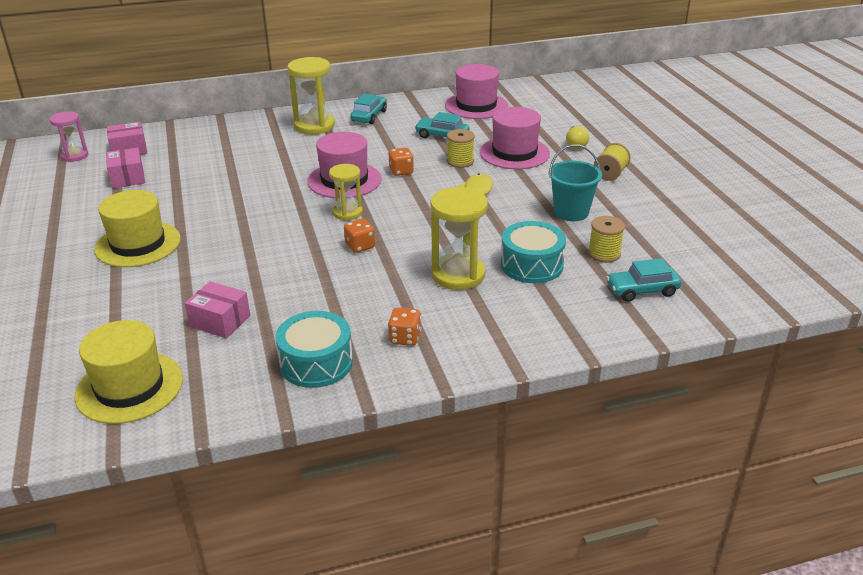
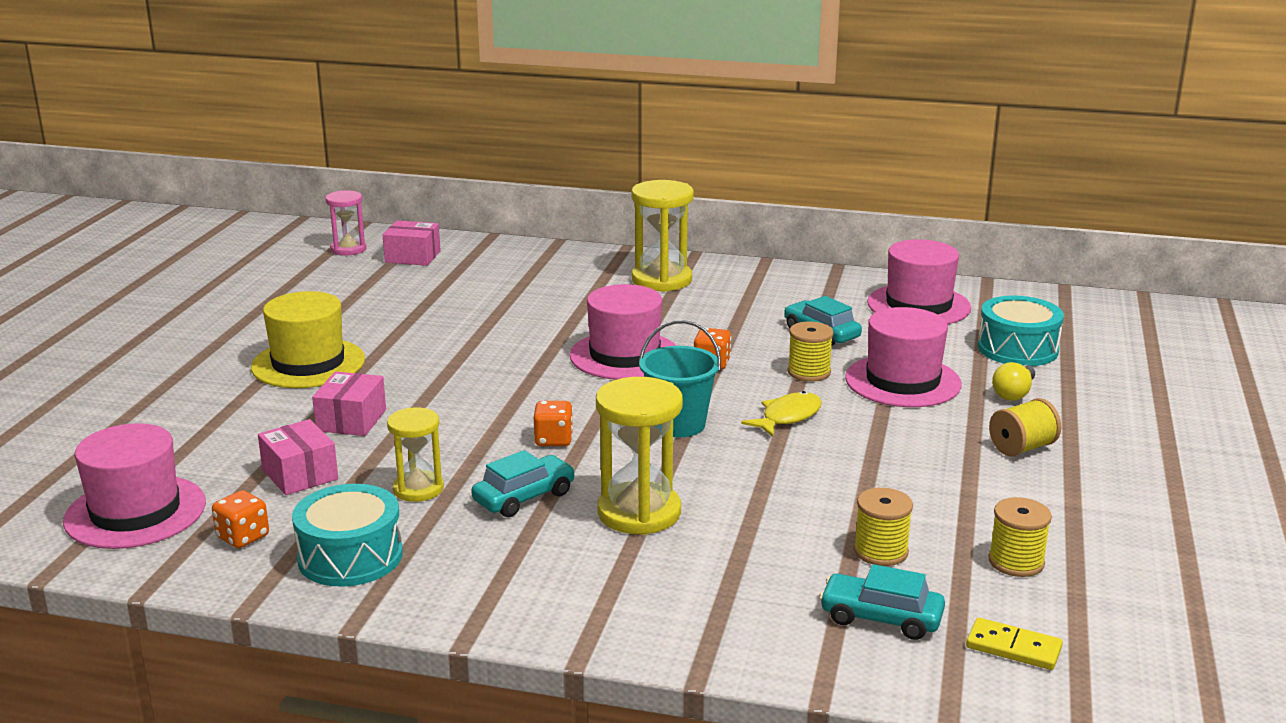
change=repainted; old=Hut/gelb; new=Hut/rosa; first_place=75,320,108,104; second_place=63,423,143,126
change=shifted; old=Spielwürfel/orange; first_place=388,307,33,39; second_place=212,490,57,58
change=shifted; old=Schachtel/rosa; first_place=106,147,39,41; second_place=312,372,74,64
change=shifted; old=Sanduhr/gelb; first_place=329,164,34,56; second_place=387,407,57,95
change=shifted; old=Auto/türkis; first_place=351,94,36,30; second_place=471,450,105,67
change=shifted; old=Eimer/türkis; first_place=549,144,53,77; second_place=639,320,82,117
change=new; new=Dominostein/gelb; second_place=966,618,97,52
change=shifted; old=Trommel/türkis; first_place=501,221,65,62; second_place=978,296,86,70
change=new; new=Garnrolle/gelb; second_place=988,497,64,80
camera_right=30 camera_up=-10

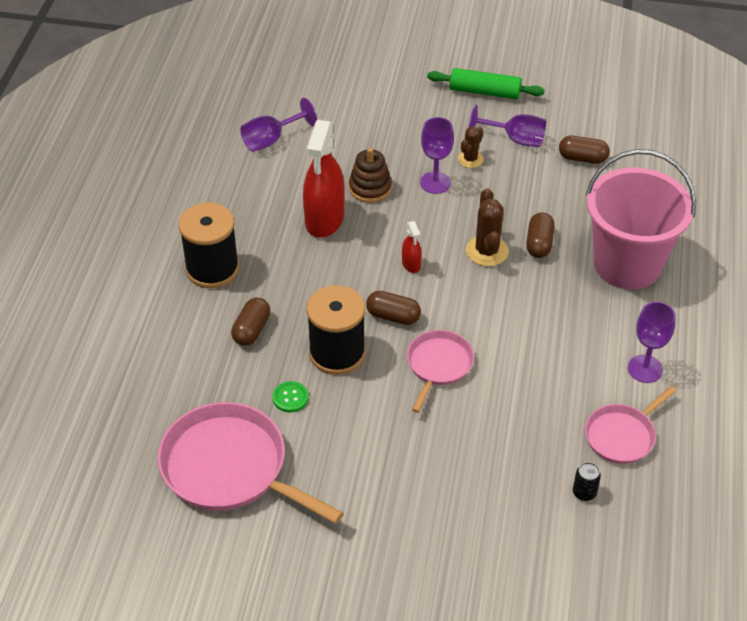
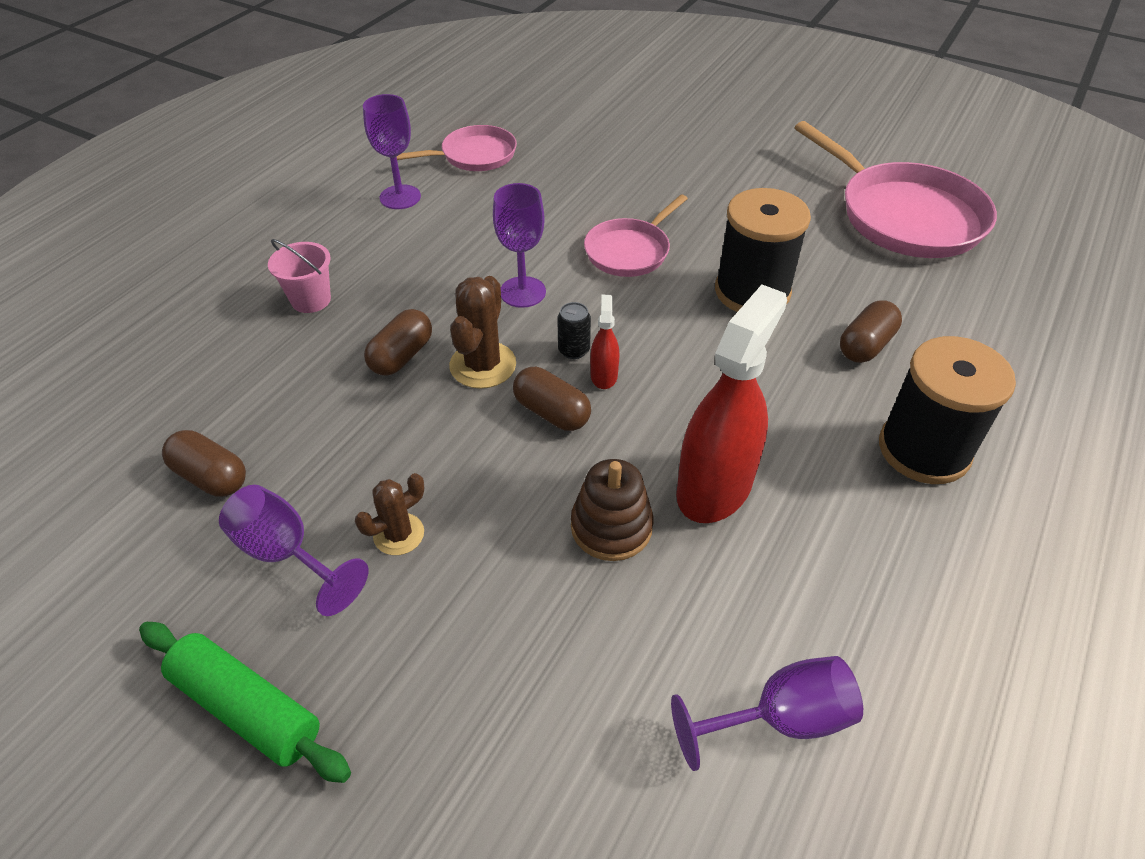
change=scaled; old=Eimer/rosa; first_place=586,149,110,140; second_place=268,239,63,74; factor=0.41
change=shifted; old=Kelch/lila; first_place=420,117,34,77; second_place=493,183,53,125
change=shifted; old=Kapsel/braun; first_place=366,291,55,34; second_place=513,367,78,64
change=shifted; old=Dose/schwarz; first_place=573,462,28,39; second_place=557,302,34,57
change=gone; old=Knopf/grün; first_place=273,381,36,31
camera_right=-160 camera_up=0

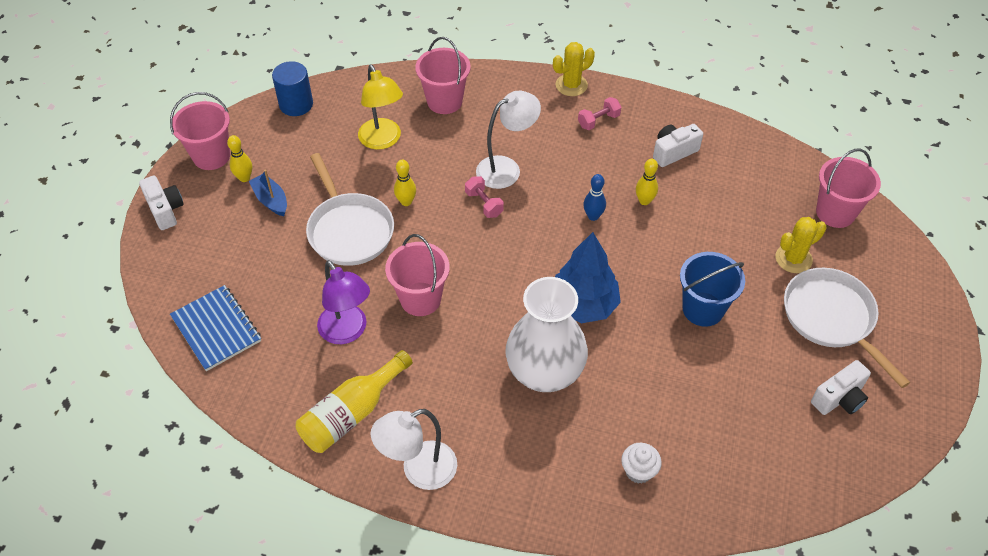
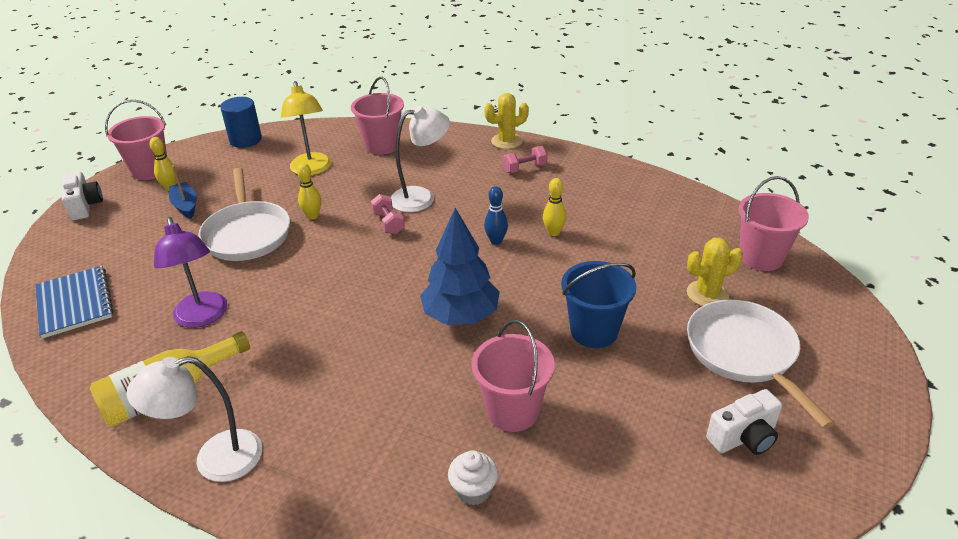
change=shifted; old=Eimer/rosa; first_place=385,234,65,82; second_place=472,320,83,112
change=gone; old=Vase/weiß; first_place=506,277,82,115
change=gone; old=Kamera/weiß; first_place=653,124,50,43
camera_right=10 camera_up=-15

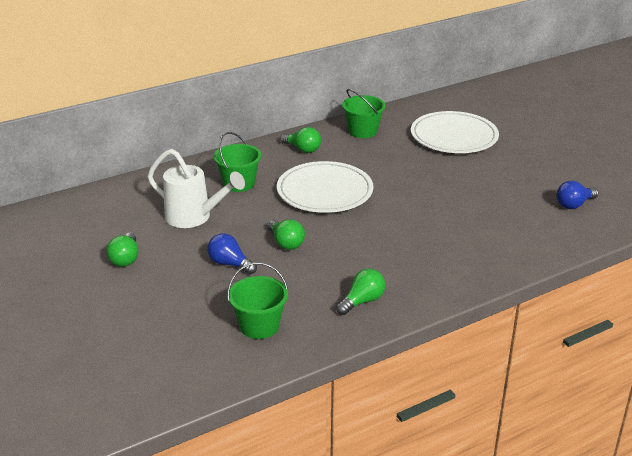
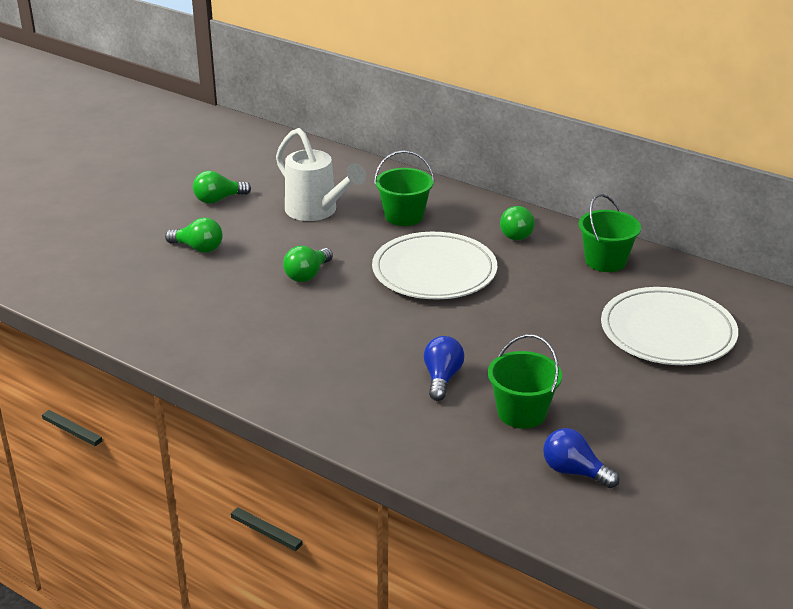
change=shifted; old=Glühbirne/grün; first_place=336,269,49,46; second_place=165,218,58,35
change=rotated; old=Gießkanne/weiß; first_place=147,149,98,79; second_place=276,128,90,93; degrees=-45
change=shifted; old=Glühbirne/blau; first_place=207,233,50,41; second_place=424,336,41,65
change=shifted; old=Eimer/grün; first_place=227,262,61,77; second_place=488,334,74,95
camera_right=65 camera_up=0

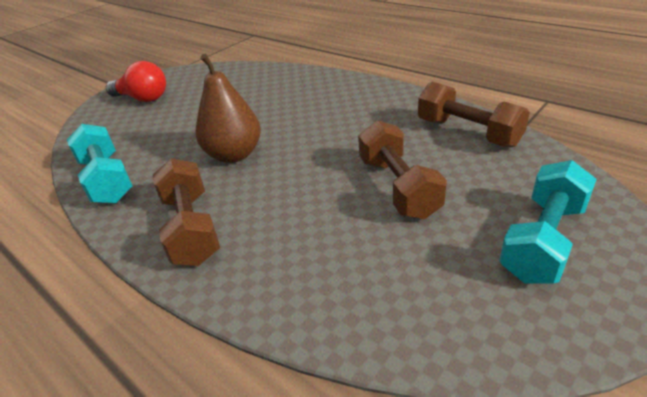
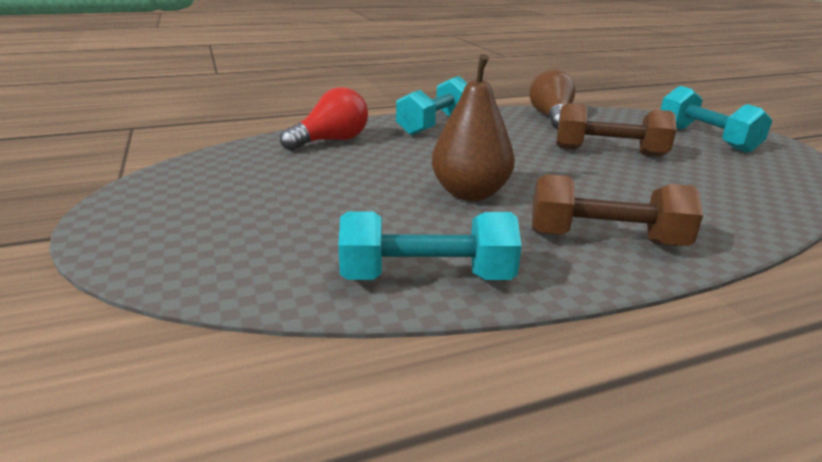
change=shifted; old=Glühbirne/rot; first_place=106,61,60,41; second_place=280,87,88,64
change=new; new=Hantel/türkis; second_place=396,76,71,60
change=swapped; old=Hantel/braun; new=Glühbirne/braun; first_place=418,82,112,65; second_place=529,69,46,60
camera_right=-65 camera_up=-10

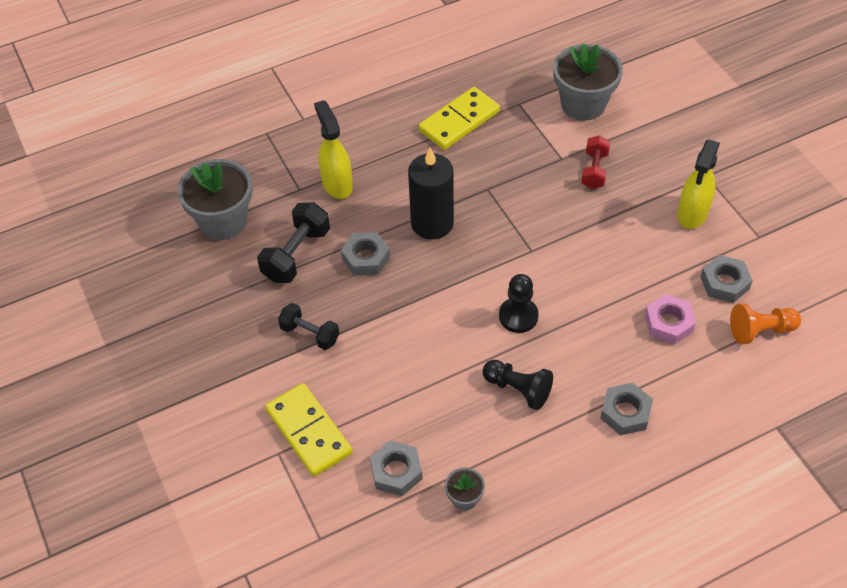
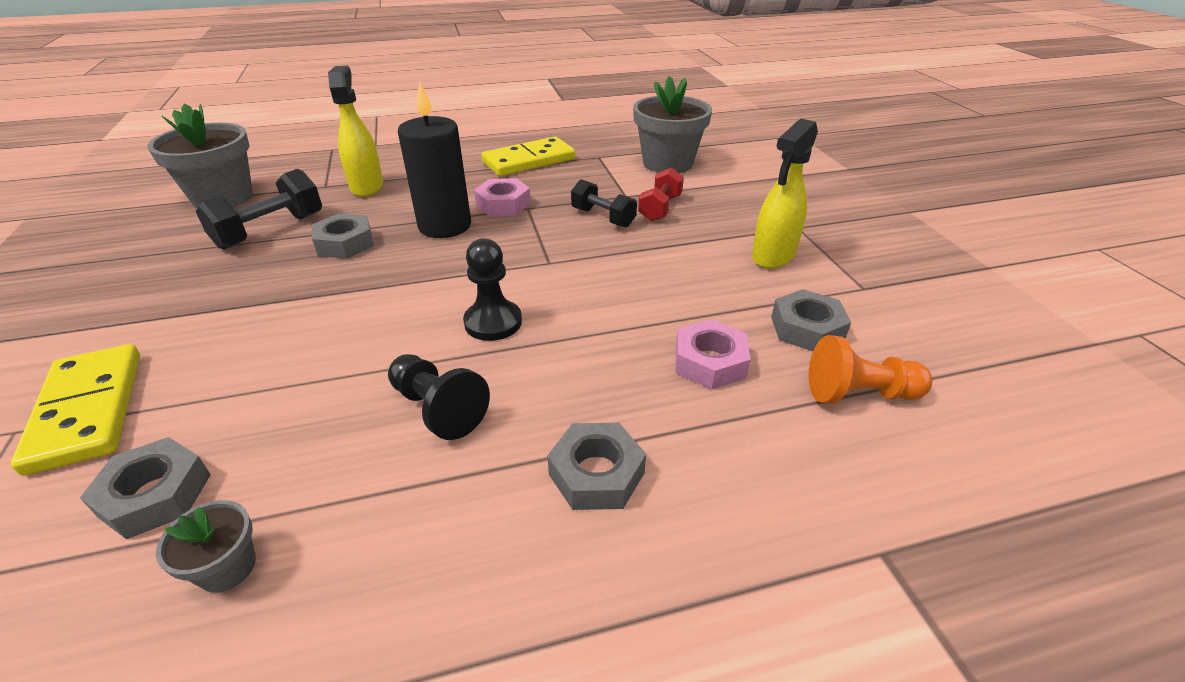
change=new; new=Sechskantmutter/rosa; second_place=474,178,57,38
change=shifted; old=Hantel/schwarz; first_place=278,303,61,47; second_place=571,179,66,48
camera_right=10 camera_up=-15

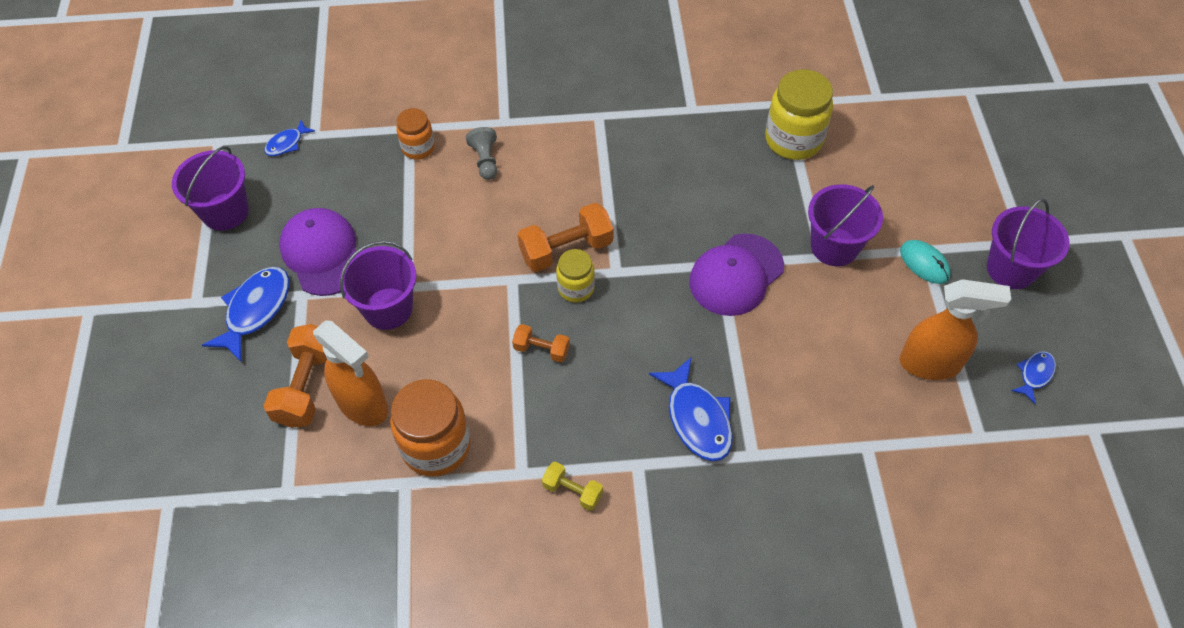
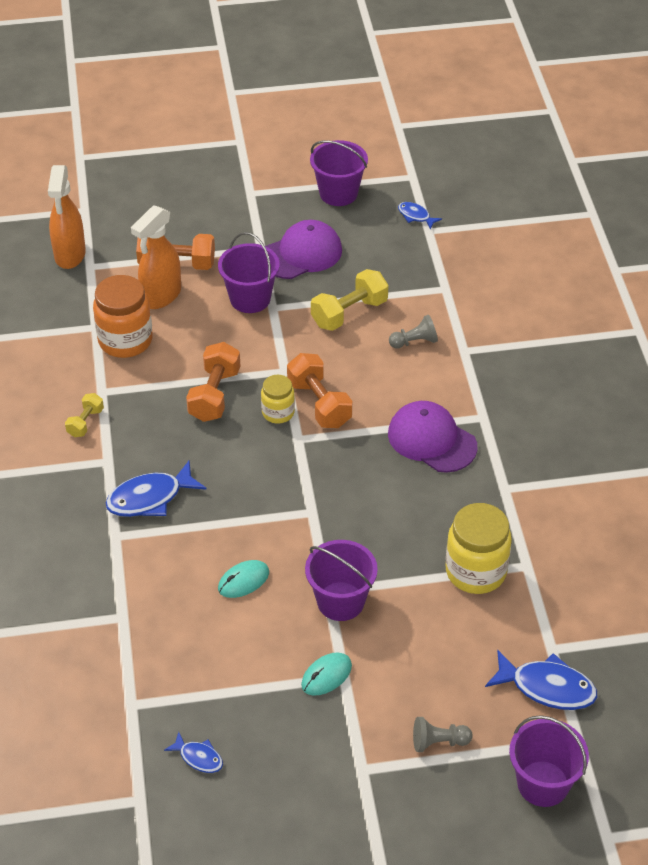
change=shifted; old=Sprühflasche/orange; first_place=899,279,112,101; second_place=48,165,38,104
change=scaled; old=Hantel/orange; first_place=512,324,58,38; second_place=186,342,54,80; factor=1.76
change=new; new=Computermaus/türkis; second_place=218,560,51,38
change=new; new=Hantel/gelb; second_place=311,269,78,62
change=shifted; old=Kappe/lila; first_place=689,234,95,82; second_place=388,401,89,72
change=new; new=Bauer/grau; second_place=413,717,60,35
change=shifted; old=Fisch/blau; first_place=202,267,88,96; second_place=485,650,112,60
change=shifted; old=Eimer/lila; first_place=987,199,83,90; second_place=509,715,80,92
change=gone; old=Einmachglas/orange; first_place=396,108,39,52
camera_right=85 camera_up=-10

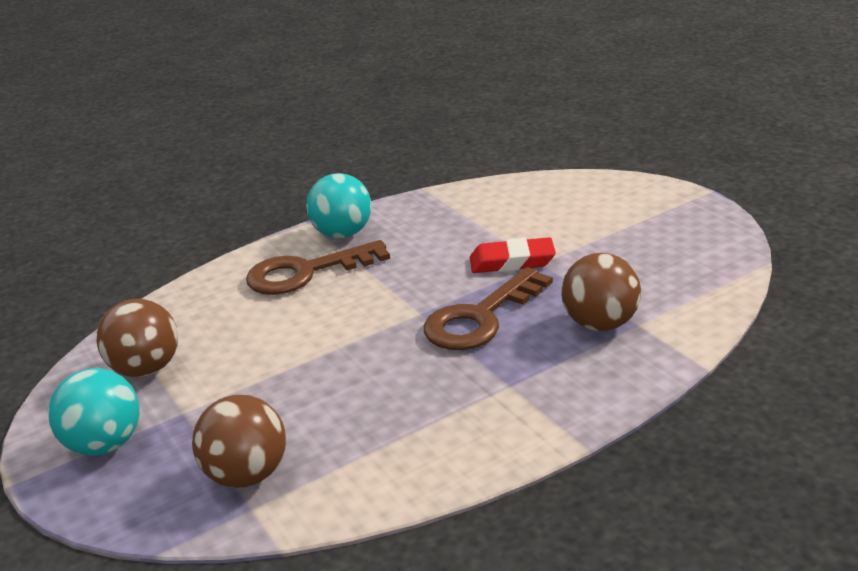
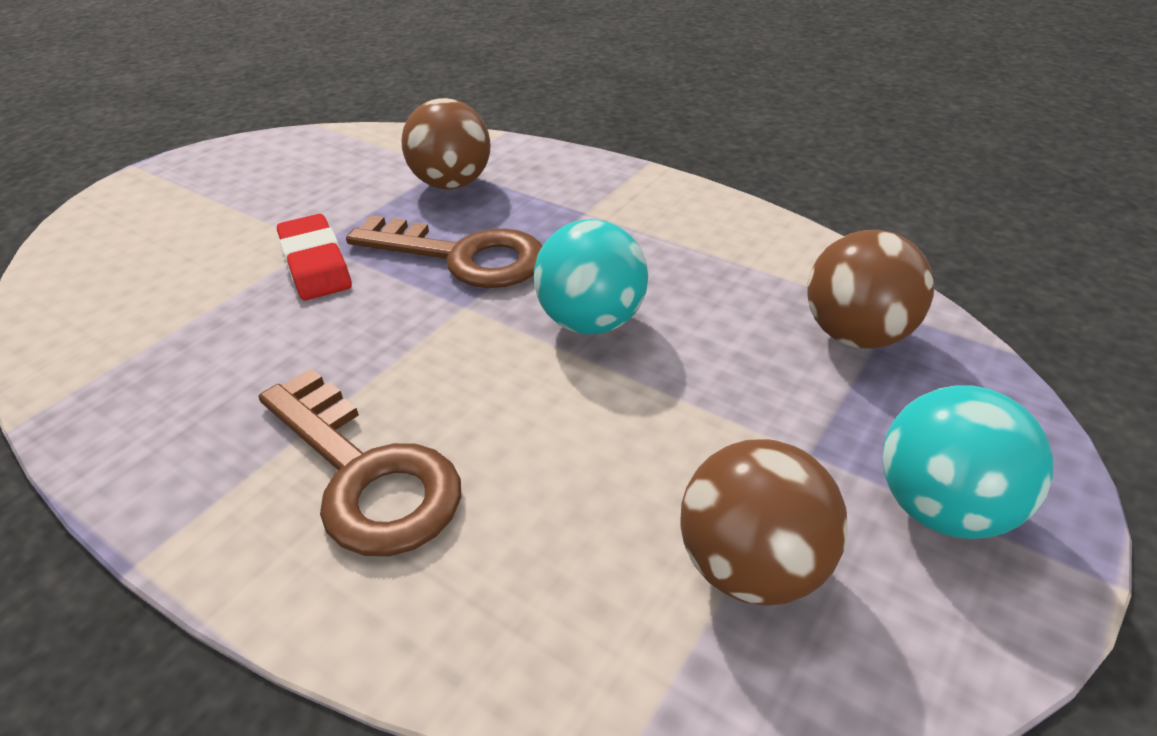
change=shifted; old=Ball/türkis; first_place=306,173,66,65; second_place=534,219,114,115
camera_right=-115 camera_up=10

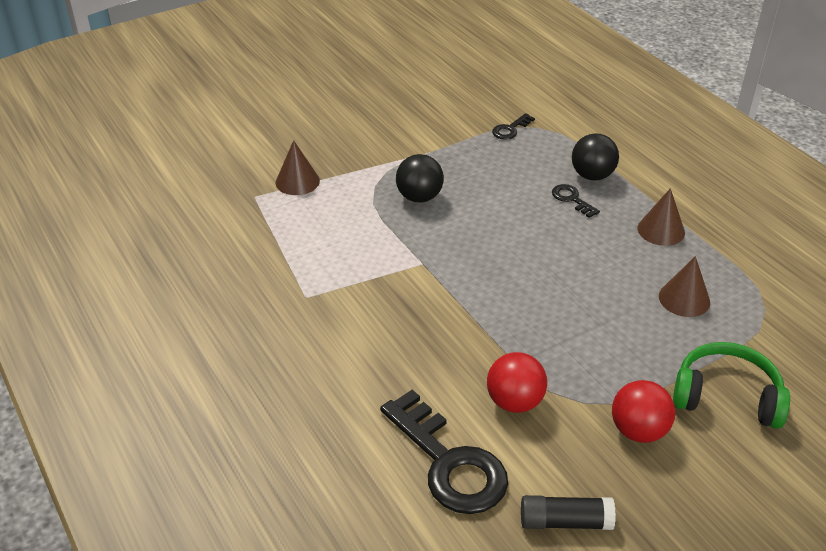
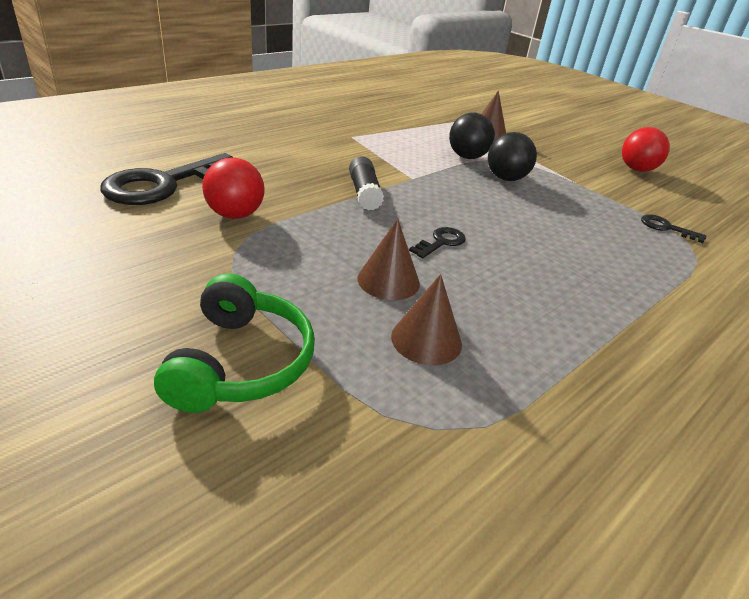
change=shifted; old=Klebestift/schwarz; first_place=521,495,95,35; second_place=349,156,35,54
change=shifted; old=Kegel/braun; first_place=637,188,48,58; second_place=358,219,62,81
change=shifted; old=Schlüssel/schwarz; first_place=552,184,48,34; second_place=409,227,57,31
change=shifted; old=Ball/schwarz; first_place=572,133,47,48; second_place=449,113,46,46
change=shifted; old=Ball/rot; first_place=612,380,63,63; second_place=622,127,48,45
camera_right=75 camera_up=-5

